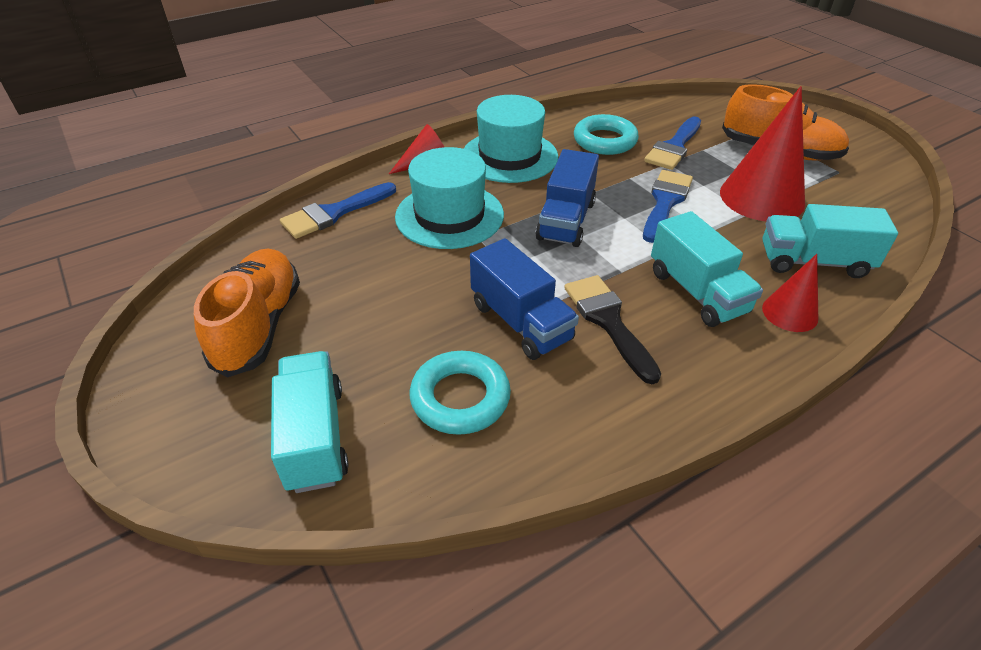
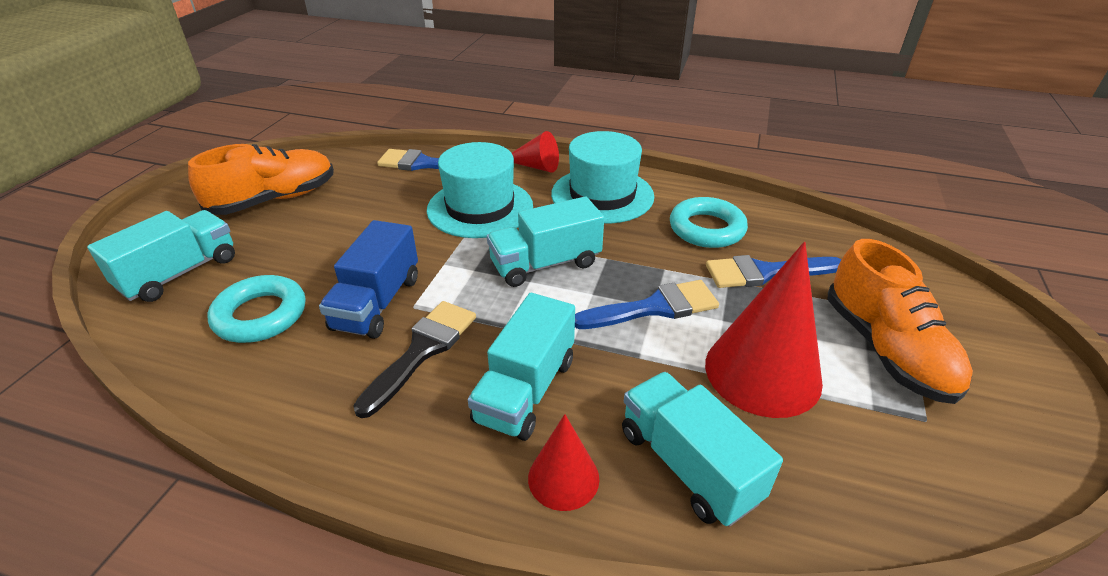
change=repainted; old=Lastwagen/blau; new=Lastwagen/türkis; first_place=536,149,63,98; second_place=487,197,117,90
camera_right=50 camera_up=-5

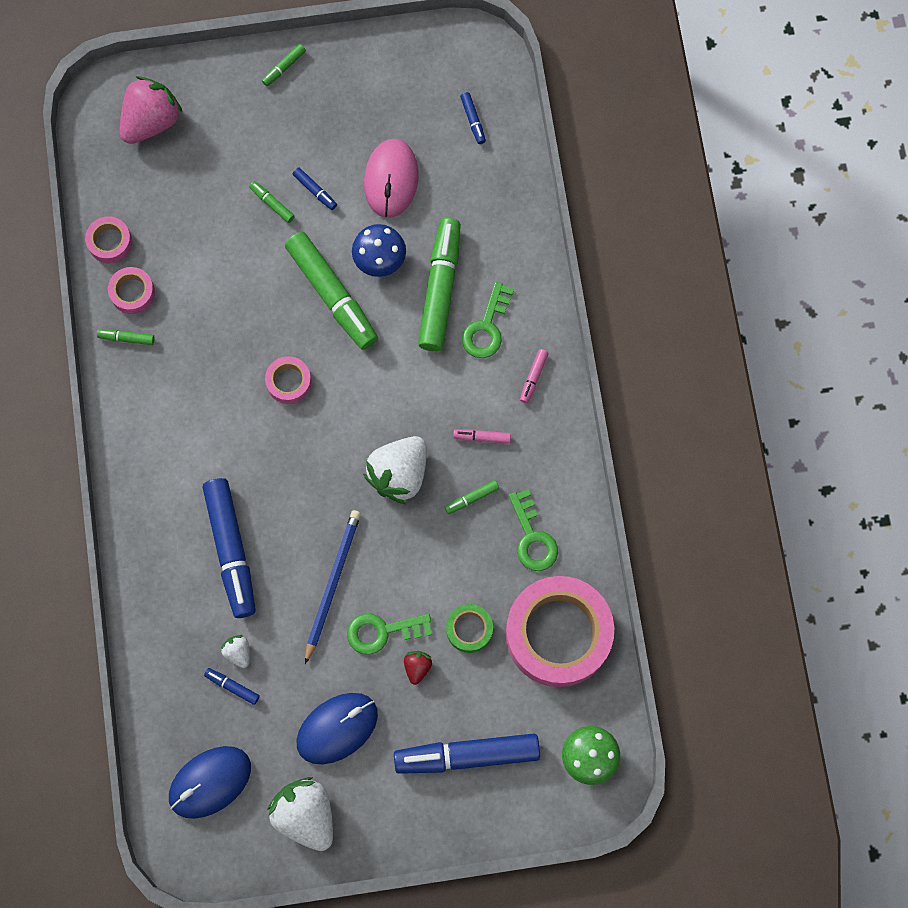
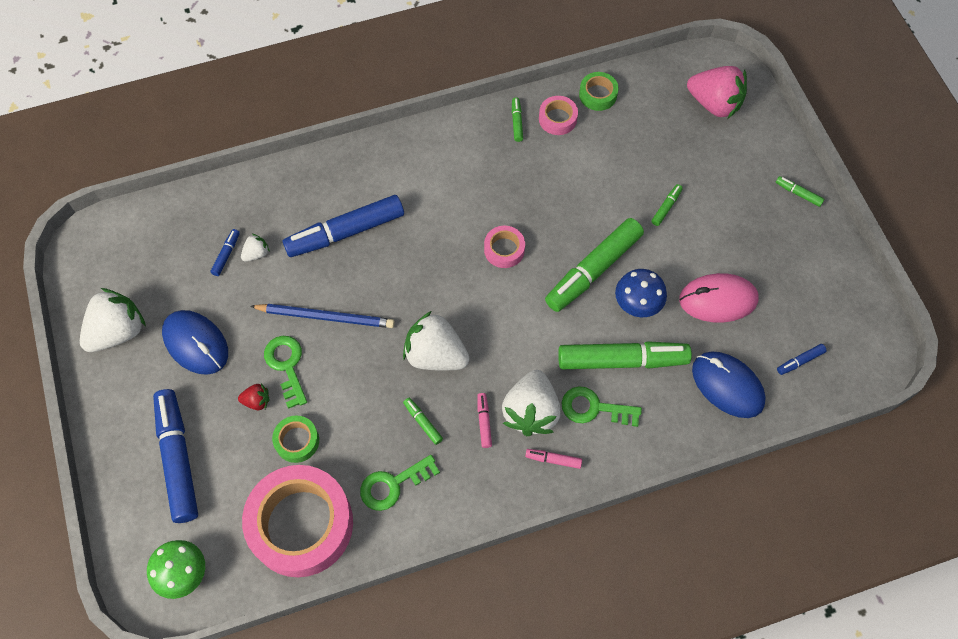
change=new; new=Erdbeere/weiß; second_place=502,370,59,66
change=repainted; old=Klebeband/rosa; new=Klebeband/grün; first_place=85,216,47,48; second_place=579,72,40,39
change=shifted; old=Computermaus/blau; first_place=169,746,82,73; second_place=692,351,74,67
change=gone; old=Filzstift/blau; first_place=293,168,44,42
camera_right=80 camera_up=-10

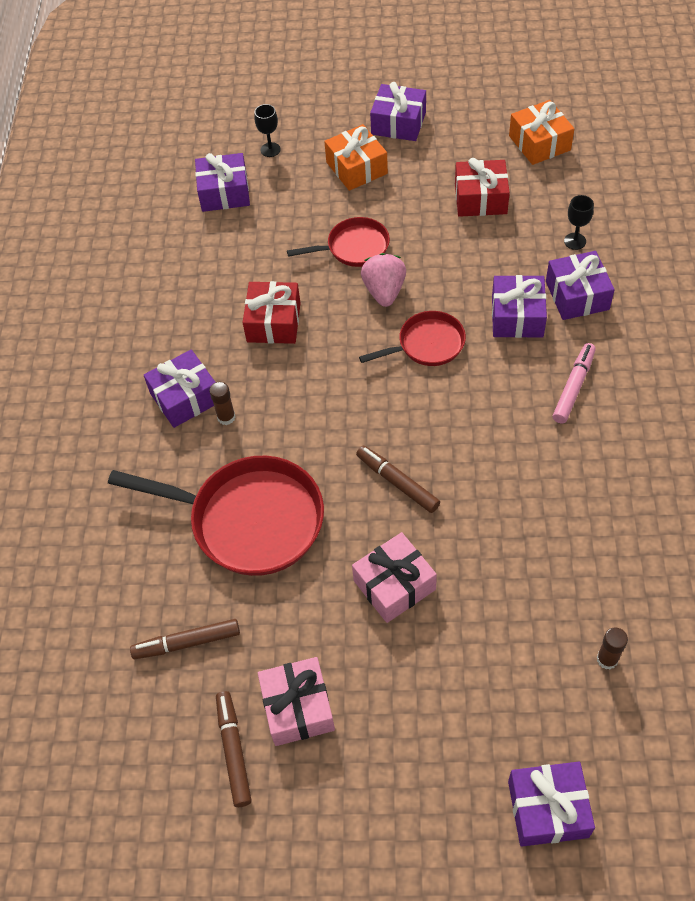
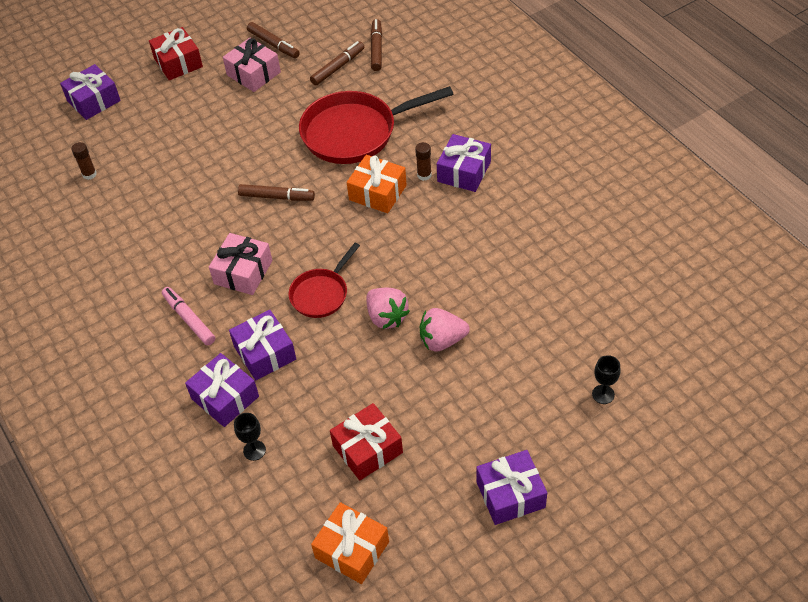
change=shifted; old=Geschenk/rot; first_place=242,281,58,63; second_place=149,27,54,53
change=rotated; old=Filzstift/rosa; first_place=553,343,43,80; second_place=162,287,53,58; degrees=150
change=shifted; old=Geschenk/rosa; first_place=352,532,85,91; second_place=209,233,63,62
change=shifted; old=Geschenk/orange; first_place=324,124,64,67; second_place=347,155,60,58
change=new; new=Filzstift/braun; second_place=371,19,11,52
change=swapped; old=Pfanne/rot; new=Erdbeere/rosa; first_place=287,217,103,50; second_place=420,308,50,44
change=gone; old=Geschenk/lila; first_place=195,153,55,59
camera_right=145 camera_up=-5

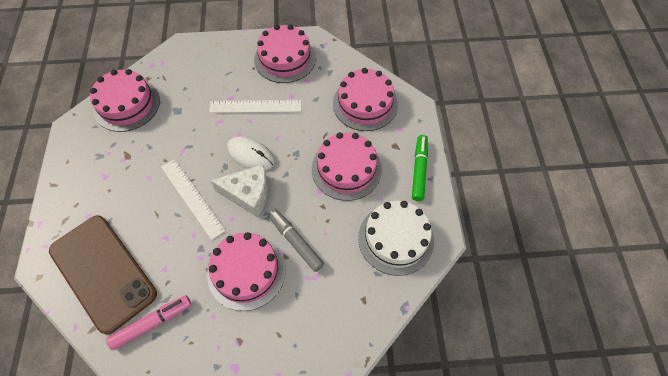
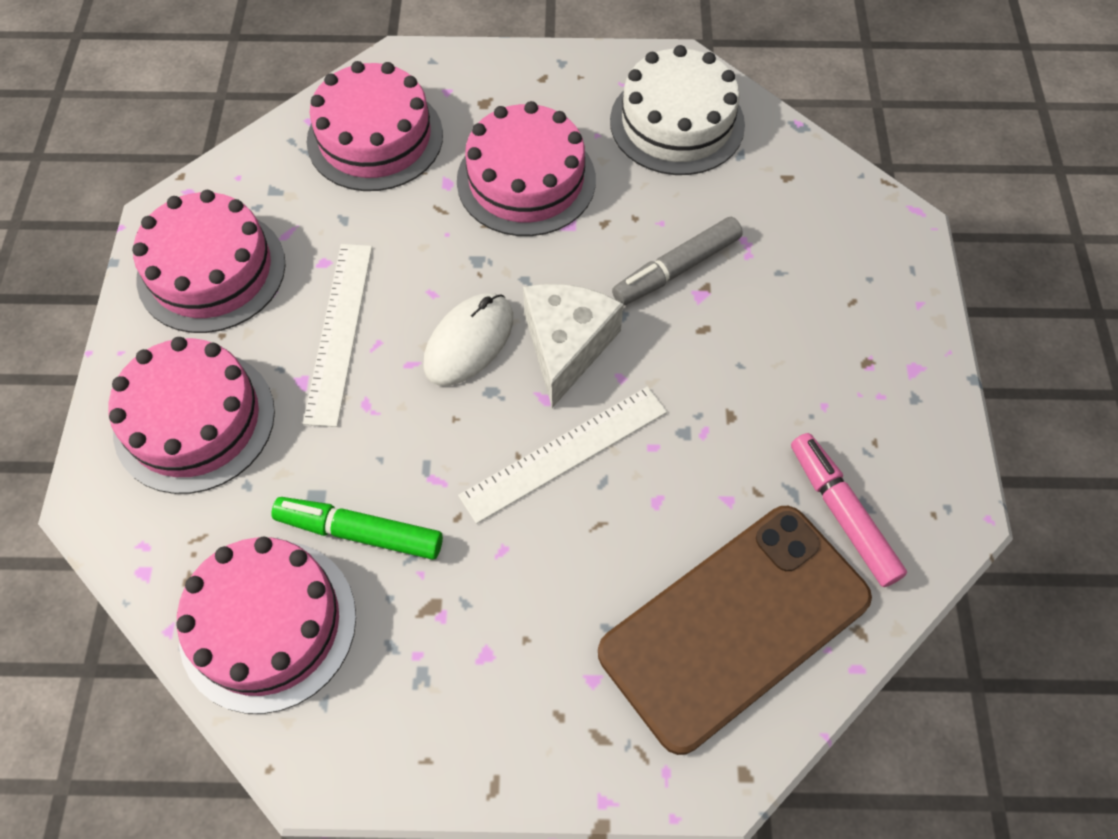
change=shifted; old=Kuchen/rosa; first_place=207,232,79,79; second_place=108,337,167,157
change=shifted; old=Filzstift/grün; first_place=412,135,16,66; second_place=272,497,171,63
camera_right=-85 camera_up=0

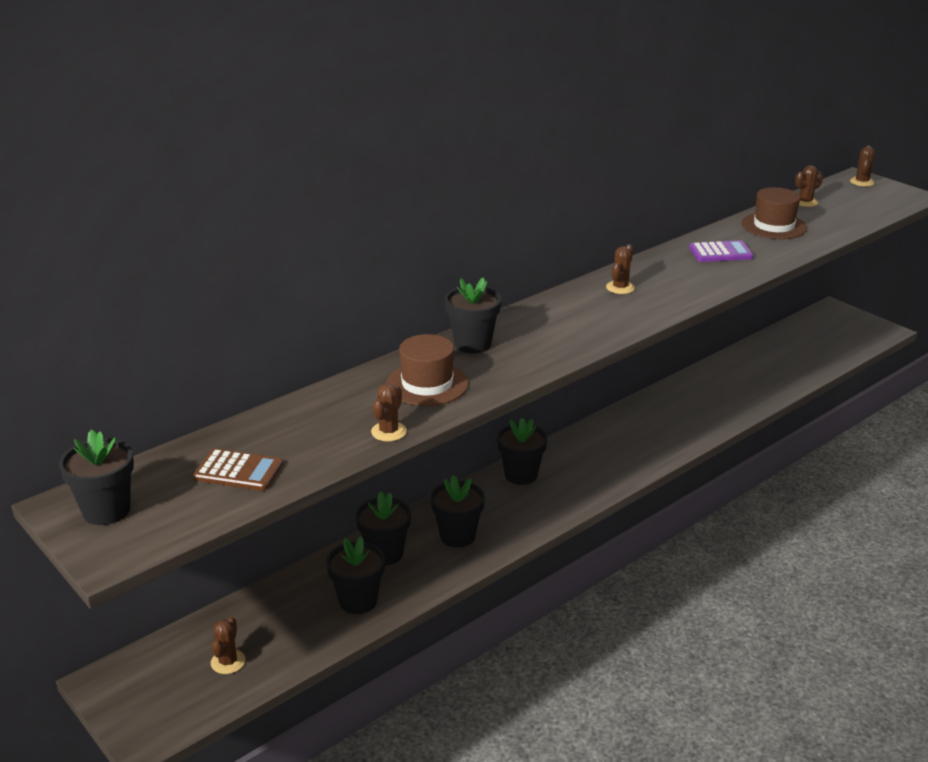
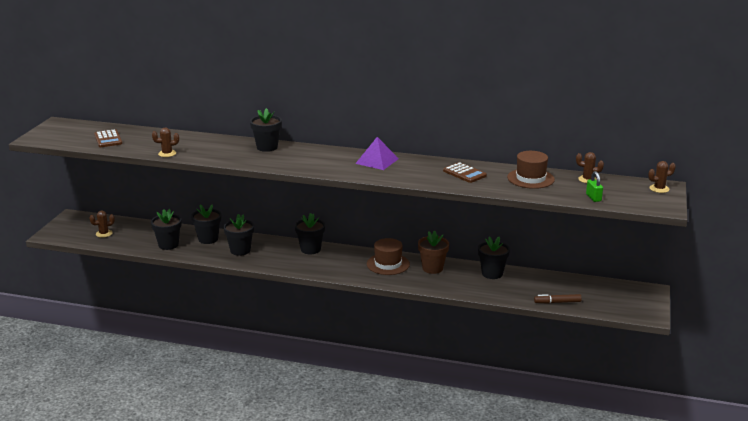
change=swapped; old=Kaktus/braun; new=Pyramide/lila; first_place=606,244,29,50; second_place=355,137,44,33
change=shifted; old=Hut/braun; first_place=386,334,83,72; second_place=367,238,43,37
change=new; new=Blumentopf/braun; second_place=418,231,31,43
change=repainted; old=Taschenrechner/lila; new=Taschenrechner/braun; first_place=689,240,65,22; second_place=443,162,44,21
change=shifted; old=Blumentopf/schwarz; first_place=59,430,75,95; second_place=478,236,32,43
change=new; new=Filzstift/braun; second_place=534,294,48,10
change=new; new=Vorhängeschloss/grün; second_place=586,171,17,31
camera_right=55 camera_up=-5

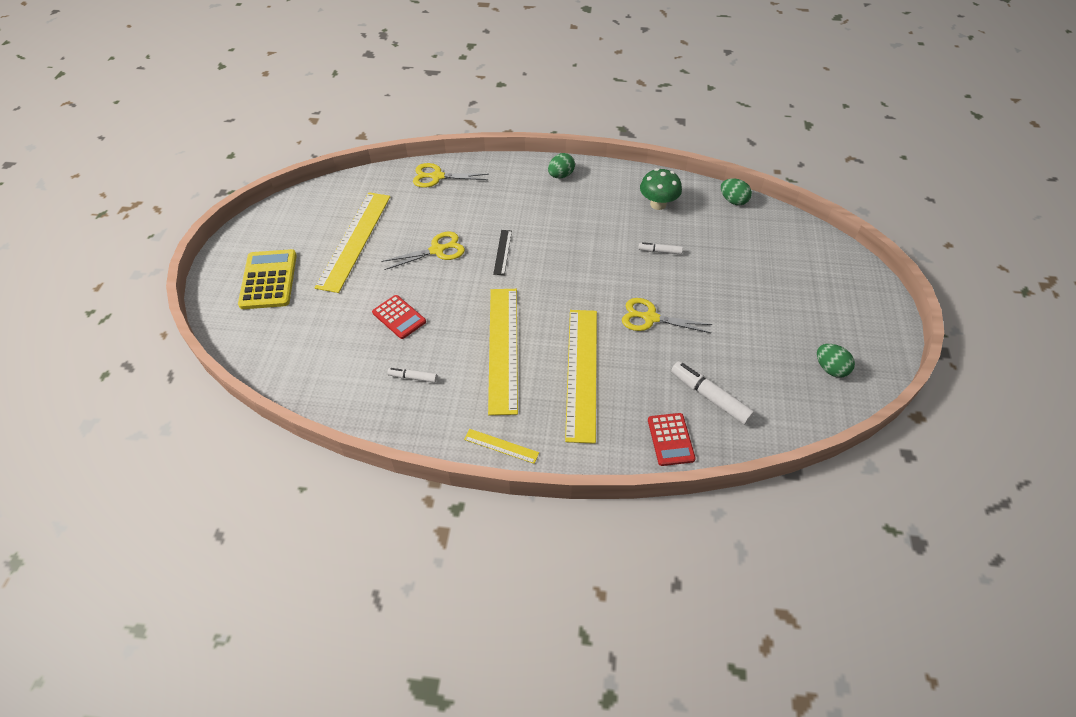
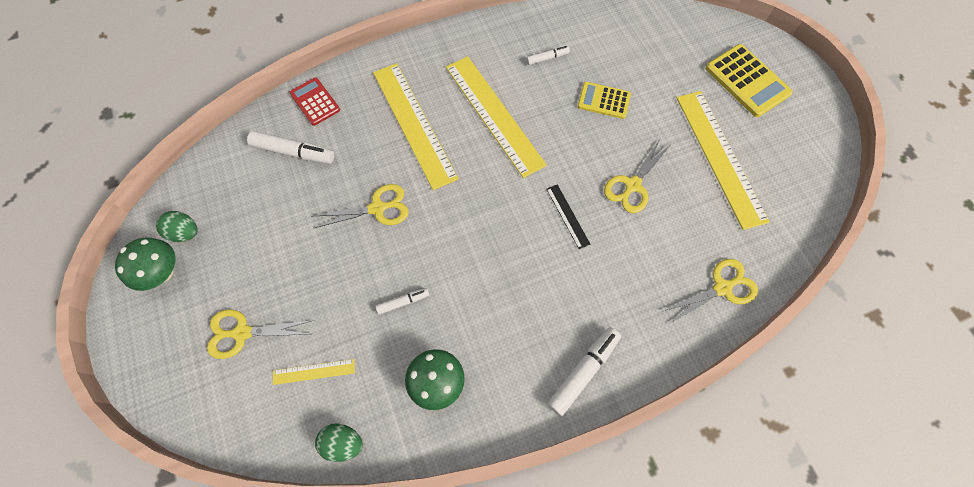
change=new; new=Pilz/grün; second_place=115,238,61,53
change=new; new=Schere/gelb; second_place=207,309,107,50
change=shifted; old=Lineal/gelb; first_place=464,429,75,35; second_place=273,359,82,26
change=swapped; old=Ei/grün; new=Filzstift/weiß; first_place=548,153,27,25; second_place=547,327,74,89
change=repainted; old=Taschenrechner/rot; new=Taschenrechner/gelb; first_place=372,295,54,44; second_place=578,82,53,37
camera_right=150 camera_up=15

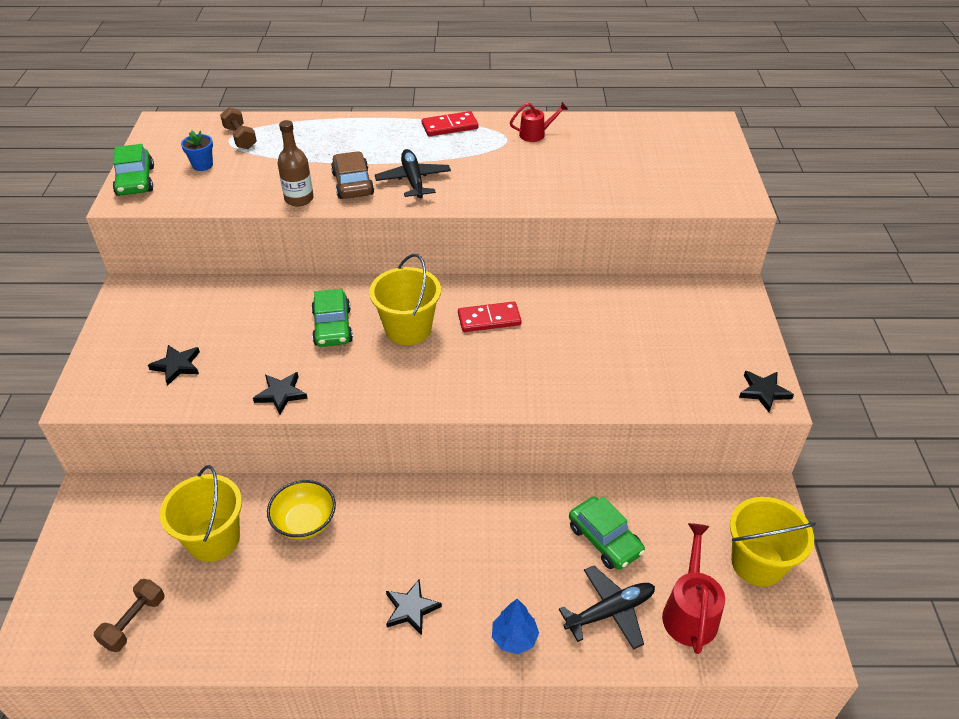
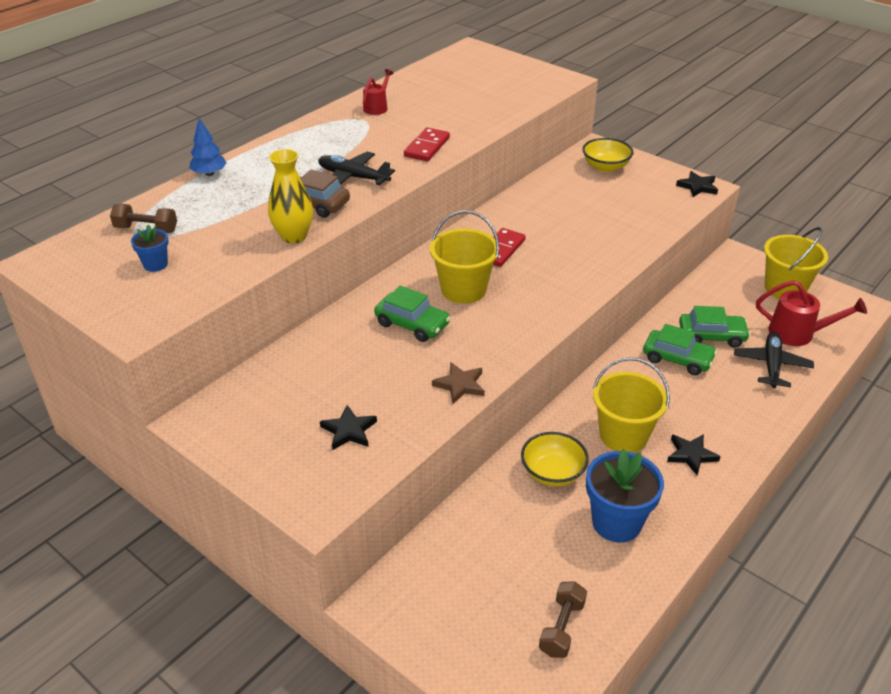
change=shifted; old=Baum/blau; first_place=492,599,47,55; second_place=189,118,38,58
change=swapped; old=Flasche/braun; new=Vase/gelb; first_place=278,120,36,87; second_place=268,149,45,94
change=shifted; old=Dominostein/rot; first_place=422,111,56,25; second_place=404,127,46,34
change=repainted; old=Stern/schwarz; new=Stern/braun; first_place=253,372,55,42; second_place=432,362,53,42
change=rotated; old=Hantel/braun; first_place=94,579,71,73; second_place=539,581,48,77; degrees=45
change=new; new=Schüssel/gelb; second_place=583,138,51,34
change=new; new=Blumentopf/blau; second_place=586,449,78,94
change=shifted; old=Eimer/gelb; first_place=160,465,82,97; second_place=593,357,77,96
change=shifted; old=Auto/grün; first_place=113,144,41,52; second_place=643,324,74,51
change=rotated; old=Gießkanne/rot; first_place=662,523,63,131; second_place=756,280,111,66; degrees=150
camera_right=-50 camera_up=-5

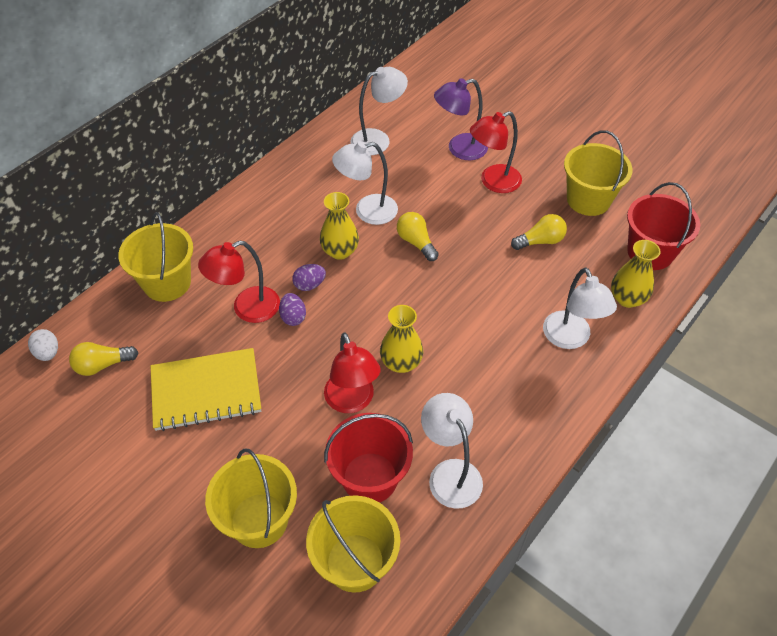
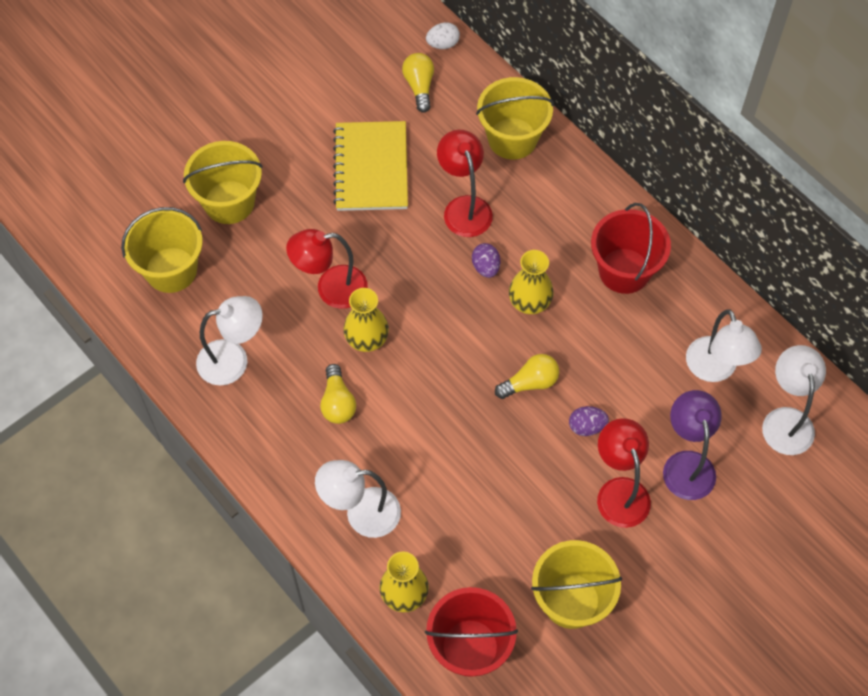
change=shifted; old=Glühbirne/gelb; first_place=511,214,56,36; second_place=320,364,36,60
change=shifted; old=Ei/lila; first_place=279,293,27,33; second_place=569,406,40,30
change=shifted; old=Eimer/rot; first_place=324,413,89,89; second_place=591,203,80,91
change=shifted; old=Lampe/weiß; first_place=332,141,66,84; second_place=762,345,64,110
camera_right=100 camera_up=10

